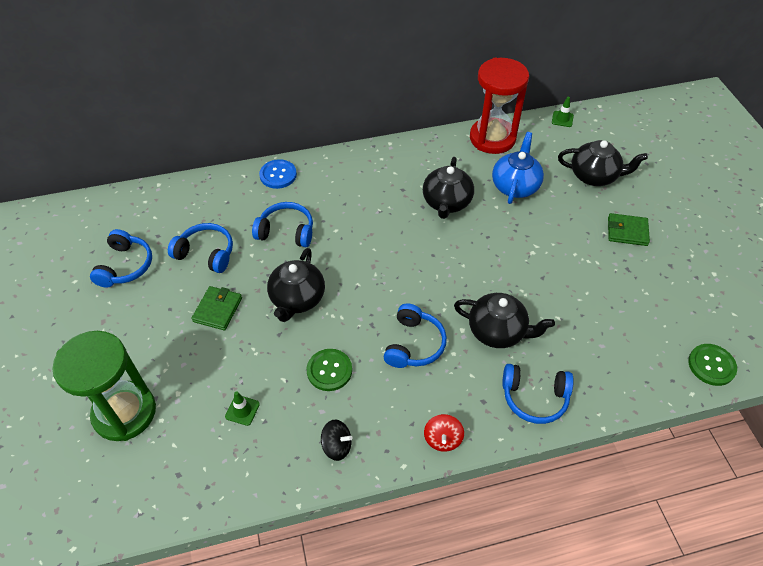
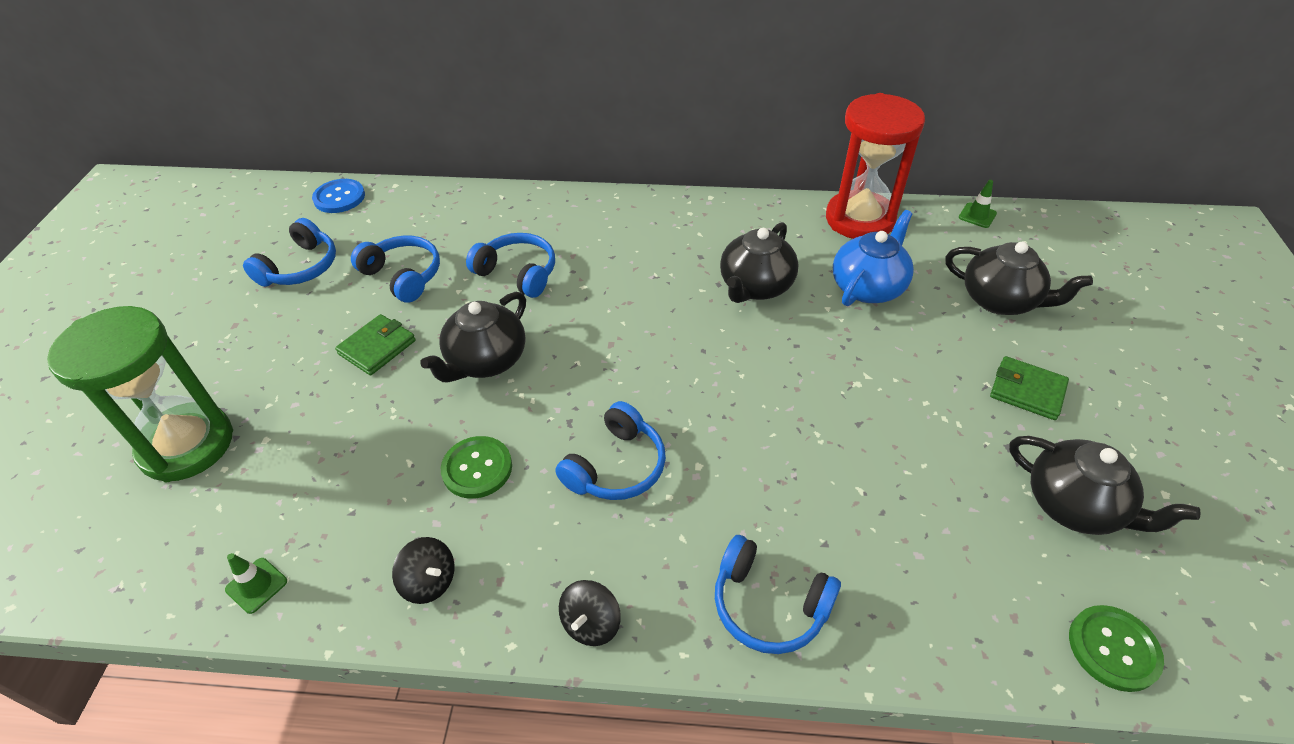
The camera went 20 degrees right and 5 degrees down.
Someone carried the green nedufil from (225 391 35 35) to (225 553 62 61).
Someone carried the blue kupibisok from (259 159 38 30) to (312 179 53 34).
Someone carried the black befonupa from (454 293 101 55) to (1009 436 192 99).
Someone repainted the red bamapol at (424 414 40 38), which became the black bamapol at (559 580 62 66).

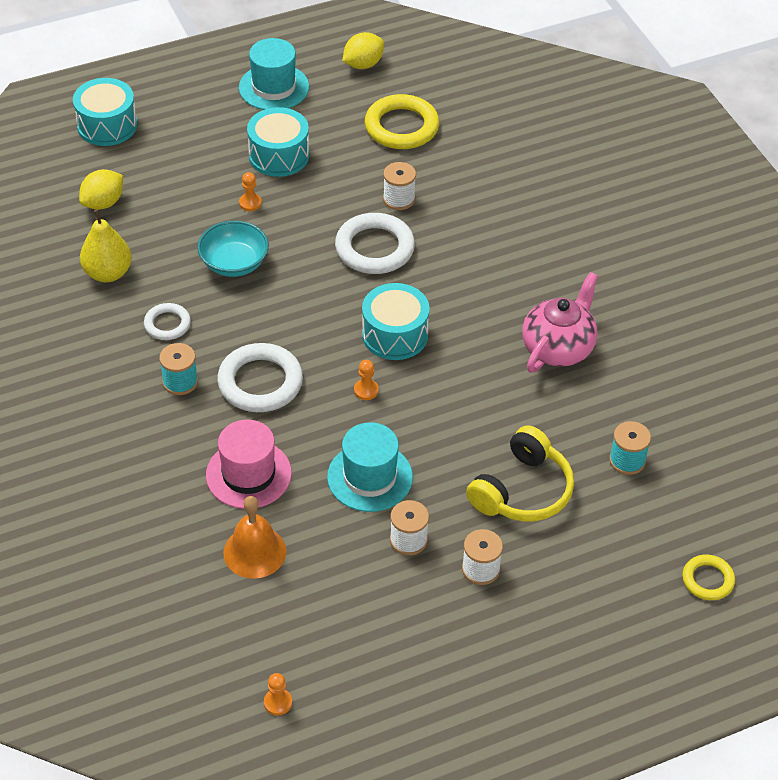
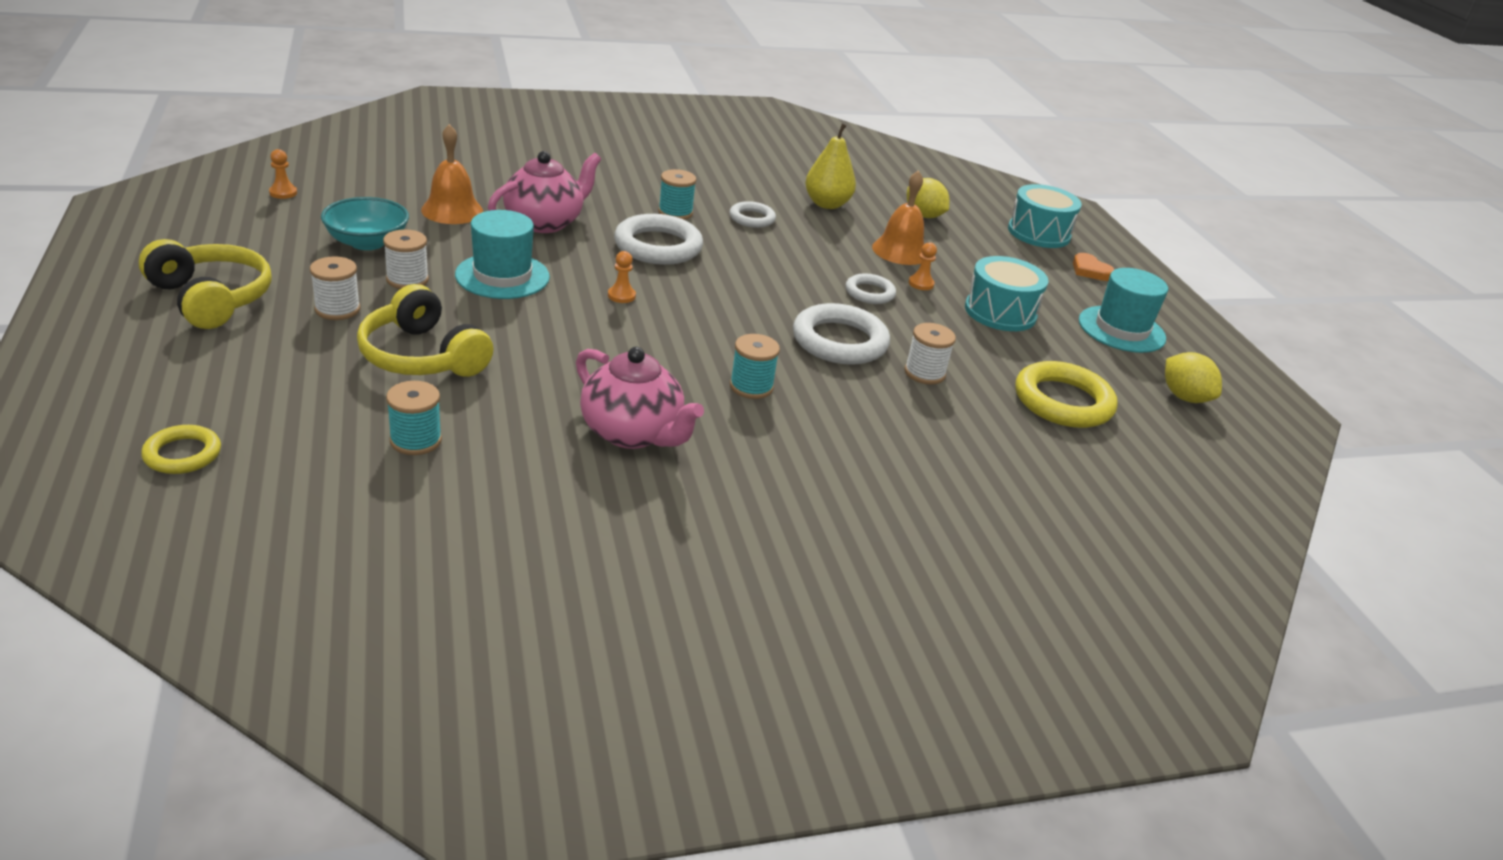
The camera went 95 degrees right and 15 degrees down.
Someone took away the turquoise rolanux at (362 283 68 77).
Someone put down the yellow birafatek at (139 239 133 90).
Someone put down the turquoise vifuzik at (730 334 50 65).
Someone put down the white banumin at (846 273 50 31).
Someone put down the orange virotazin at (872 170 52 95).
Someone put down the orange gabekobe at (1073 253 42 28).
Someone carried the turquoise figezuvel from (197 221 72 56) to (321 197 88 53).
Someone swapped the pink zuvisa at (206 419 86 90) for the pink befonupa at (488 151 113 82).

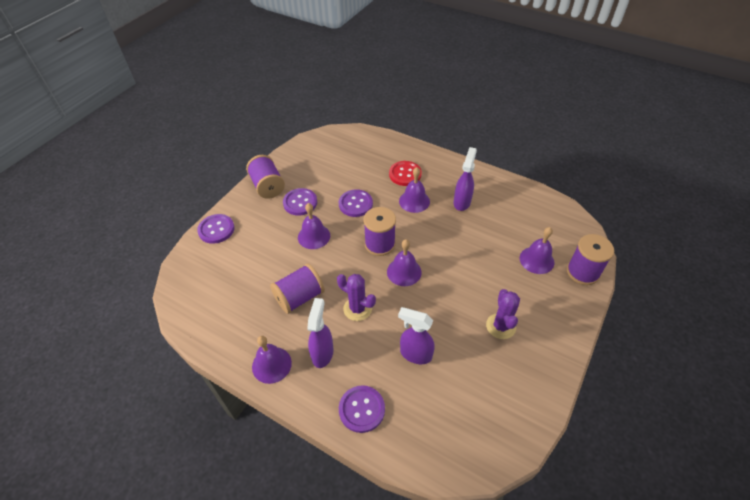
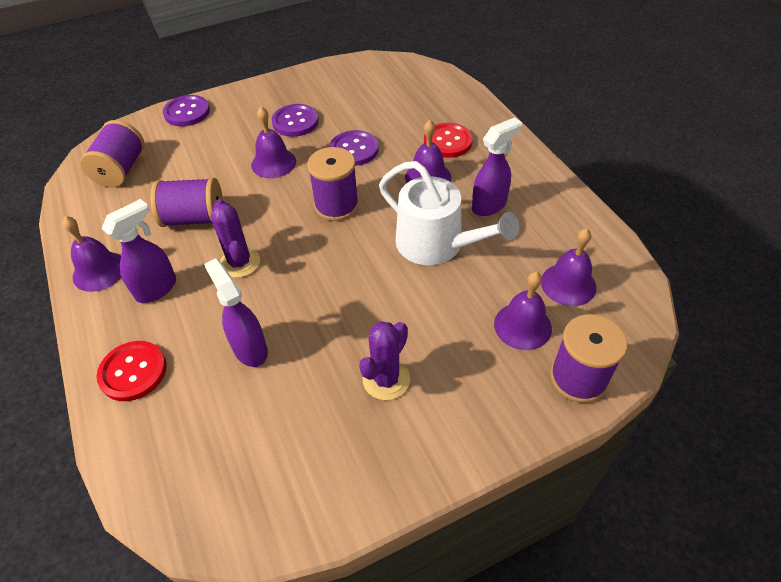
The camera went 35 degrees right and 0 degrees up.
Someone put down the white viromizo at (379 161 140 104).
Someone carried the purple vifuzik from (246 155 39 44) to (80 120 65 67).
Someone carried the purple virotazin from (387 239 35 47) to (541 228 55 78).
Someone repainted the purple kupibisok at (339 385 46 48), which became the red kupibisok at (96 341 70 60).

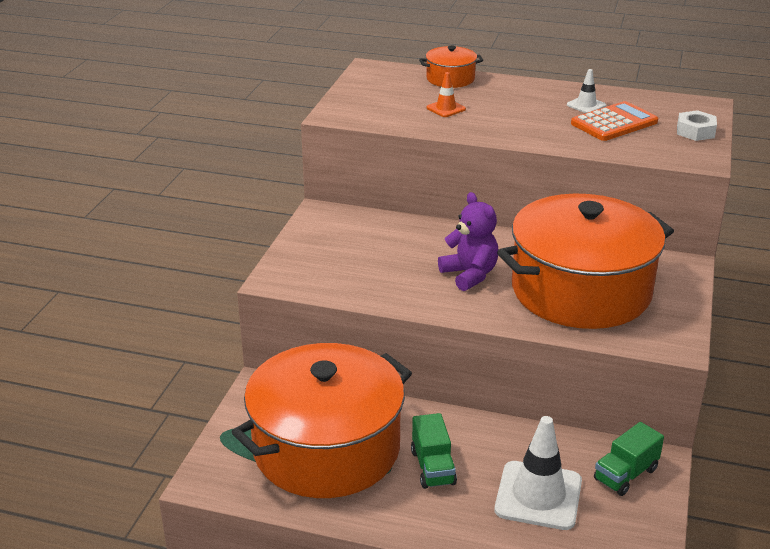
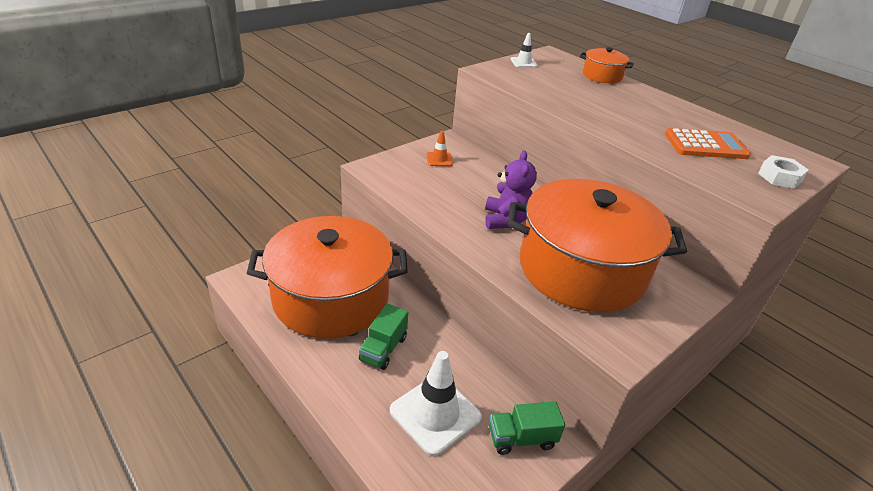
The camera went 30 degrees right and 5 degrees up.
Someone carried the orange nedufil from (426 72 40 45) to (427 131 26 35).
Someone carried the white nedufil from (567 69 39 44) to (511 33 27 35).

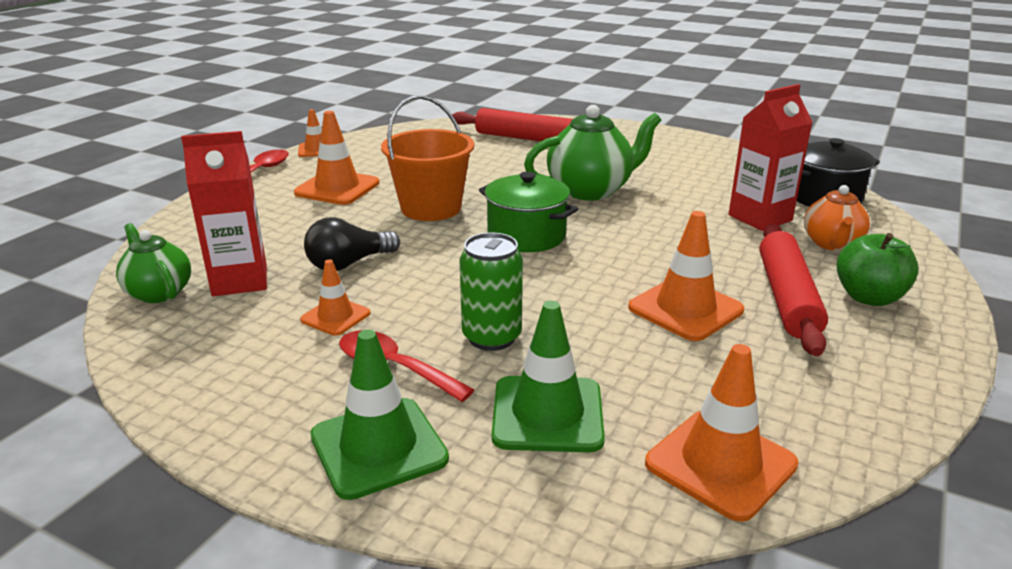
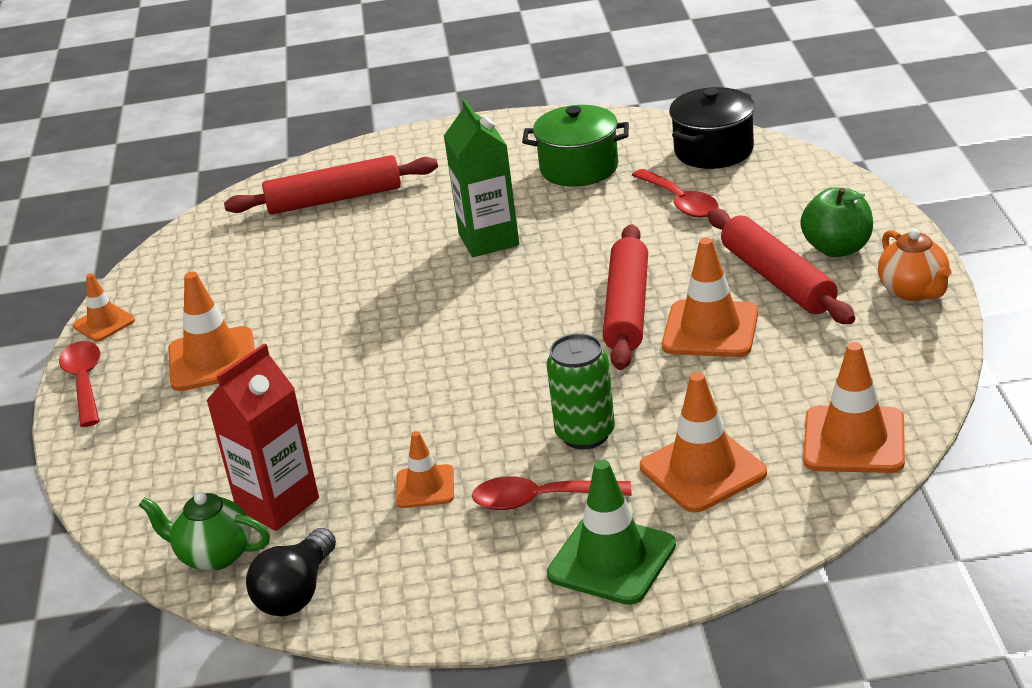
The camera went 30 degrees left and 5 degrees up.
Someone took away the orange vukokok at (381 95 93 126).
Someone put down the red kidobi at (603 224 45 146).
Someone carried the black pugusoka from (304 217 96 54) to (246 528 90 88).
Someone carried the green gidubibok from (479 172 99 80) to (522 105 107 82).
Someone carried the orange befonupa from (804 185 66 66) to (878 229 73 72).
Someone swapped the green befonupa at (524 105 137 95) for the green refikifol at (444 99 75 158).
Someone swapped the red refikifol at (729 84 83 147) for the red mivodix at (632 169 86 49).
Someone repainted the green nedufil at (492 301 113 151), which became the orange nedufil at (640 372 127 141).

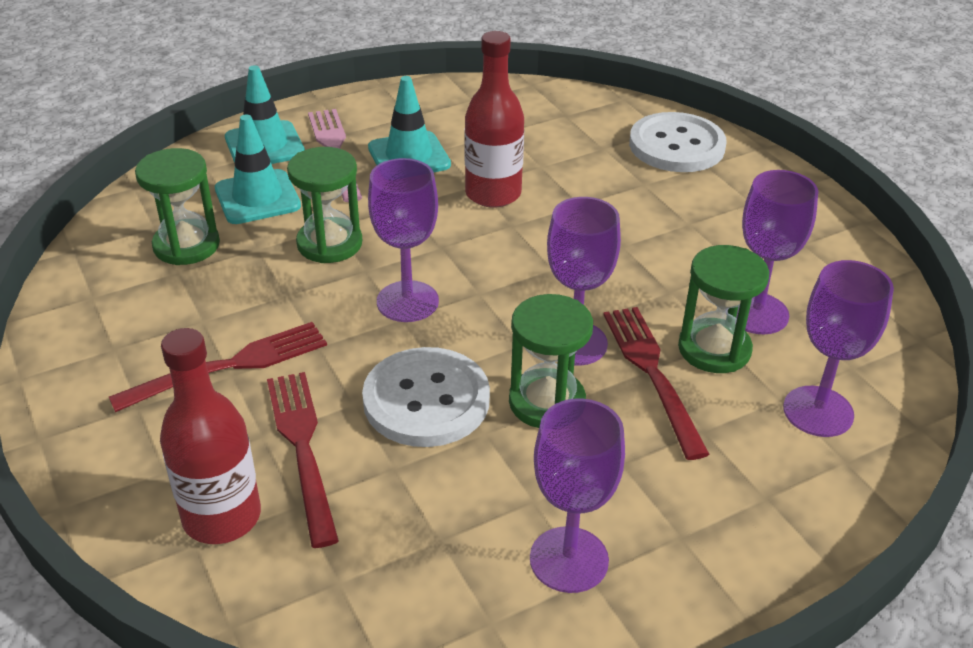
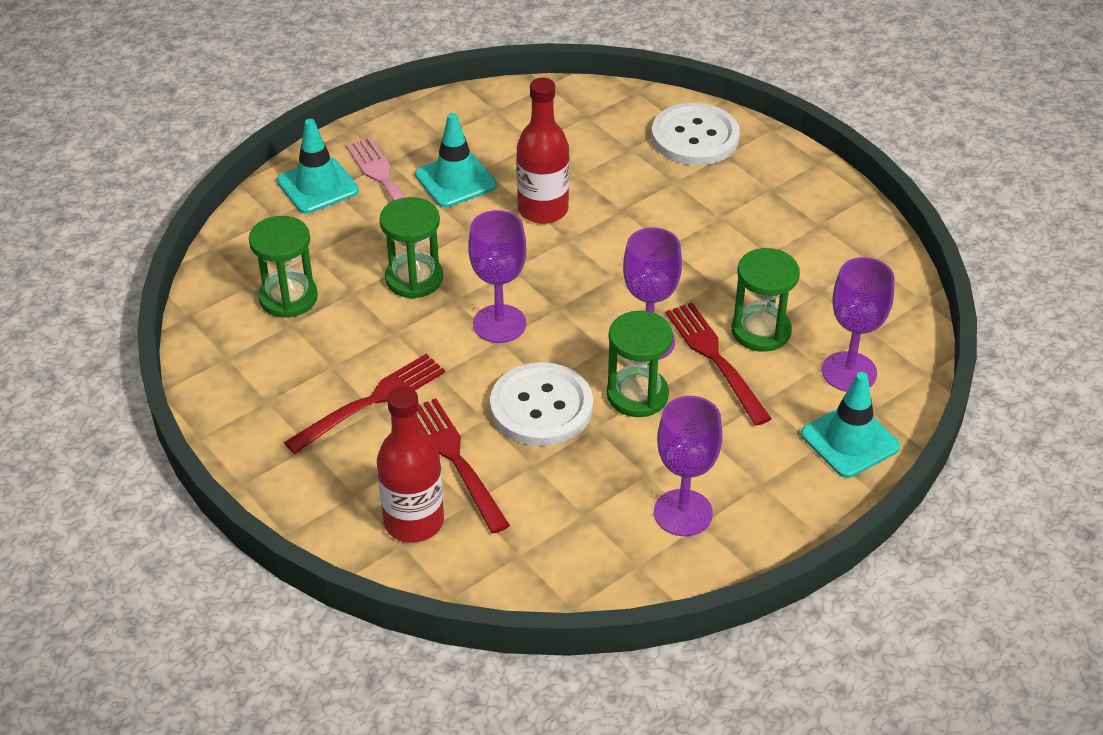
The camera went 10 degrees left and 5 degrees up.
Someone took away the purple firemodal at (727 170 92 164).
Someone carried the turquoise nedufil from (215 115 86 109) to (801 372 99 106).

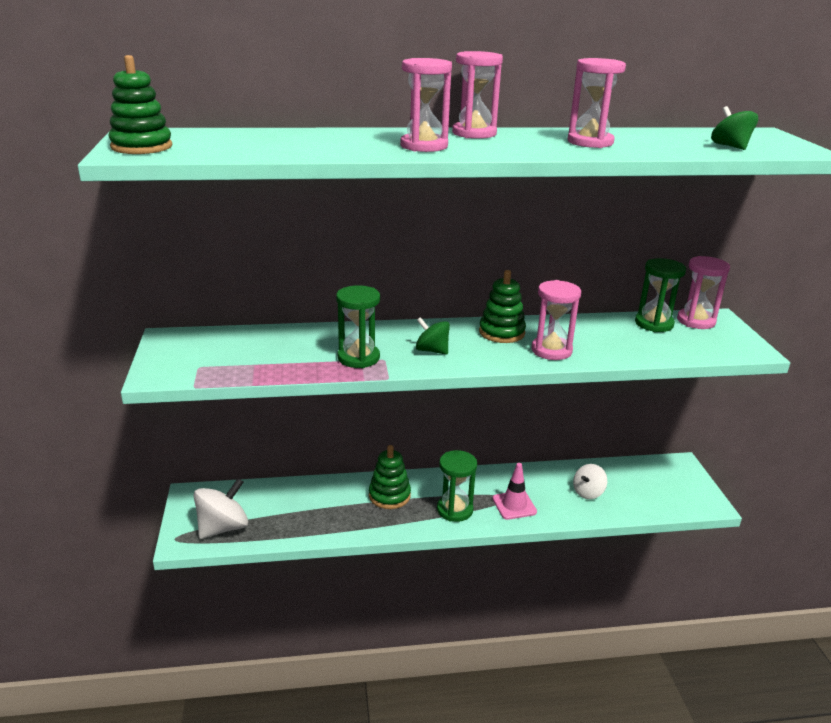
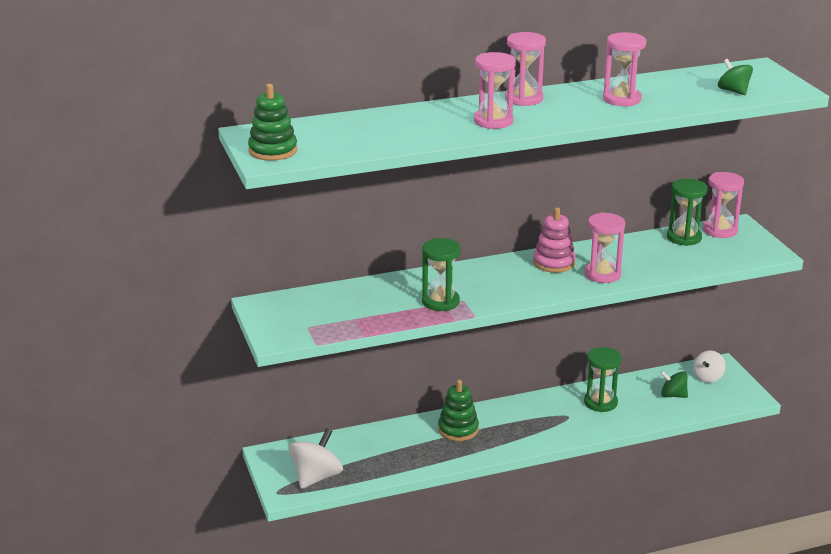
The camera went 10 degrees left and 0 degrees up.
Someone took away the pink nedufil at (492 463 45 57).
Someone carried the green bamapol from (416 317 34 38) to (660 371 28 27).
Someone carried the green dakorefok from (437 450 40 72) to (584 347 38 65).
Someone carried the white bamapol from (573 464 34 35) to (693 351 33 32).
Someone repainted the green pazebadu at (479 270 47 73), which became the pink pazebadu at (533 207 43 66).

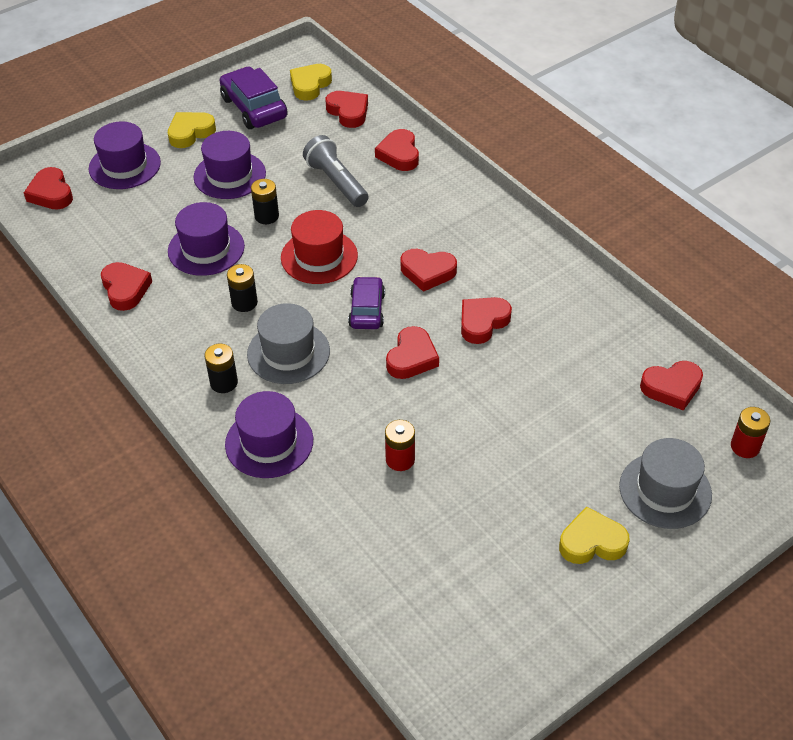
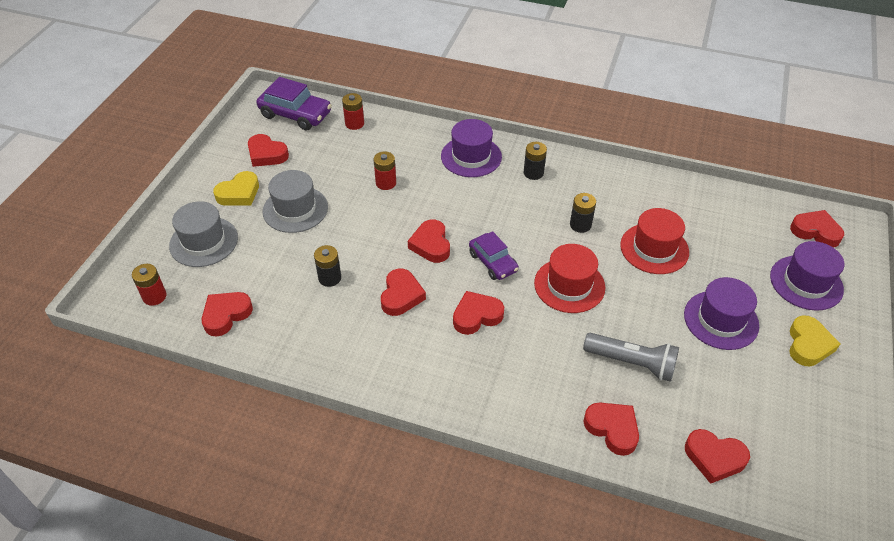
The camera went 145 degrees right and 0 degrees up.
Someone took away the yellow gabekobe at (290 64 42 37).
Someone put down the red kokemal at (342 93 22 37).
Someone carried the red gabekobe from (101 262 51 49) to (248 134 41 33).
Someone carried the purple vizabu from (220 67 67 62) to (256 77 76 54).
Someone carried the grey zuvisa from (247 303 83 81) to (263 170 65 63).
Someone carried the black kokemal from (251 179 28 45) to (314 245 27 42).
Someone repainted the purple zuvisa at (168 202 77 74), which became the red zuvisa at (620 208 69 66).

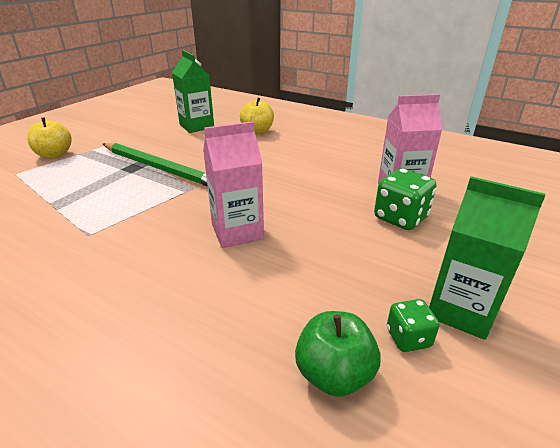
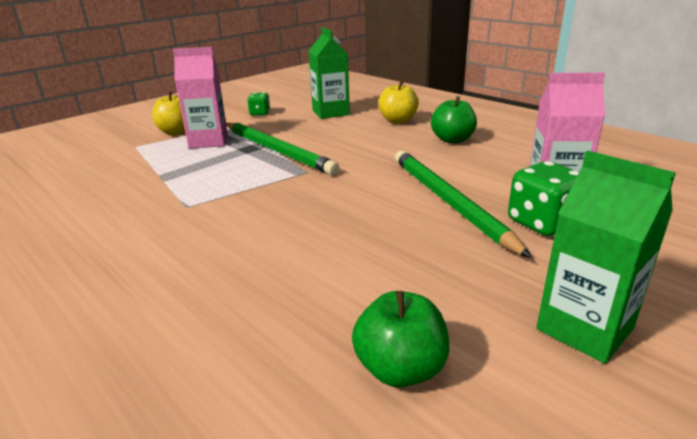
The camera went 15 degrees right and 5 degrees down.
Someone put down the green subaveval at (395 150 137 108).
Someone put down the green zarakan at (431 96 46 48).
Someone carried the pink refikifol from (203 121 61 127) to (173 47 55 102).
Someone carried the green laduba from (387 299 53 53) to (247 92 23 23).

